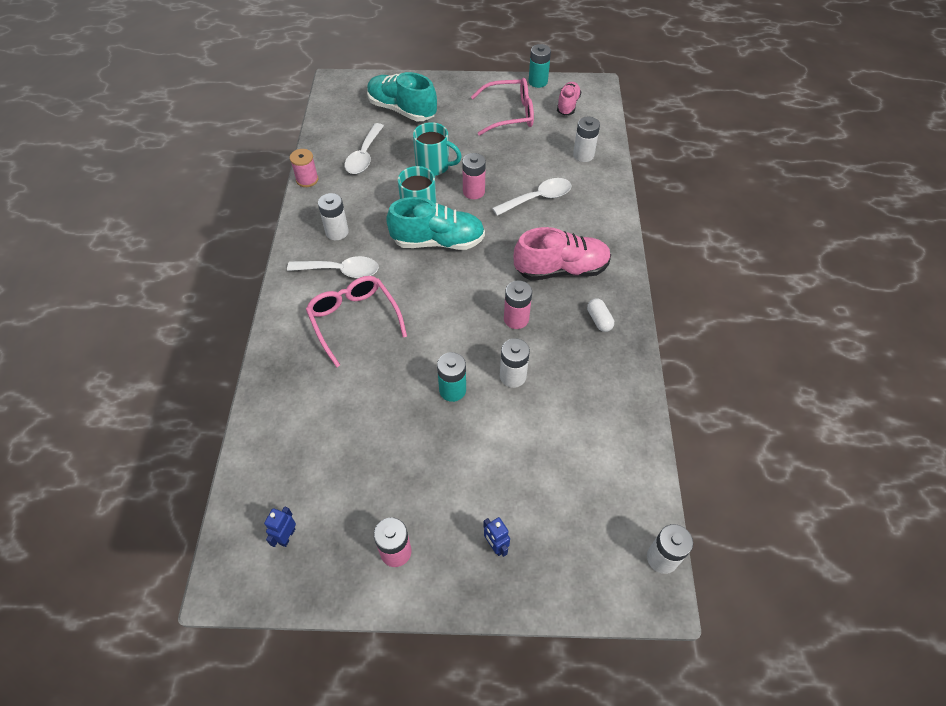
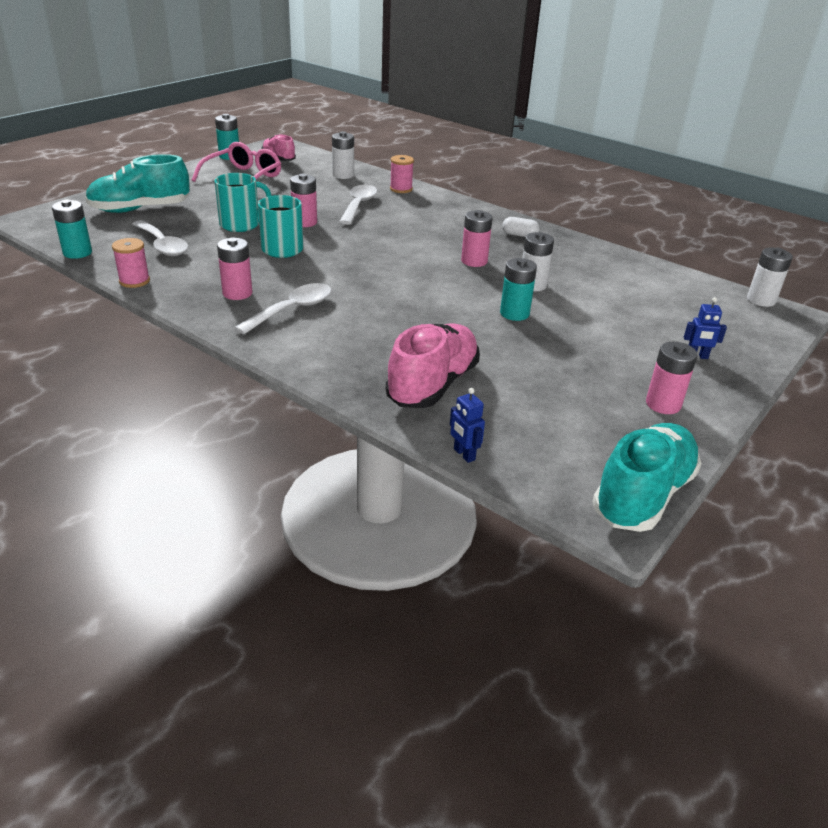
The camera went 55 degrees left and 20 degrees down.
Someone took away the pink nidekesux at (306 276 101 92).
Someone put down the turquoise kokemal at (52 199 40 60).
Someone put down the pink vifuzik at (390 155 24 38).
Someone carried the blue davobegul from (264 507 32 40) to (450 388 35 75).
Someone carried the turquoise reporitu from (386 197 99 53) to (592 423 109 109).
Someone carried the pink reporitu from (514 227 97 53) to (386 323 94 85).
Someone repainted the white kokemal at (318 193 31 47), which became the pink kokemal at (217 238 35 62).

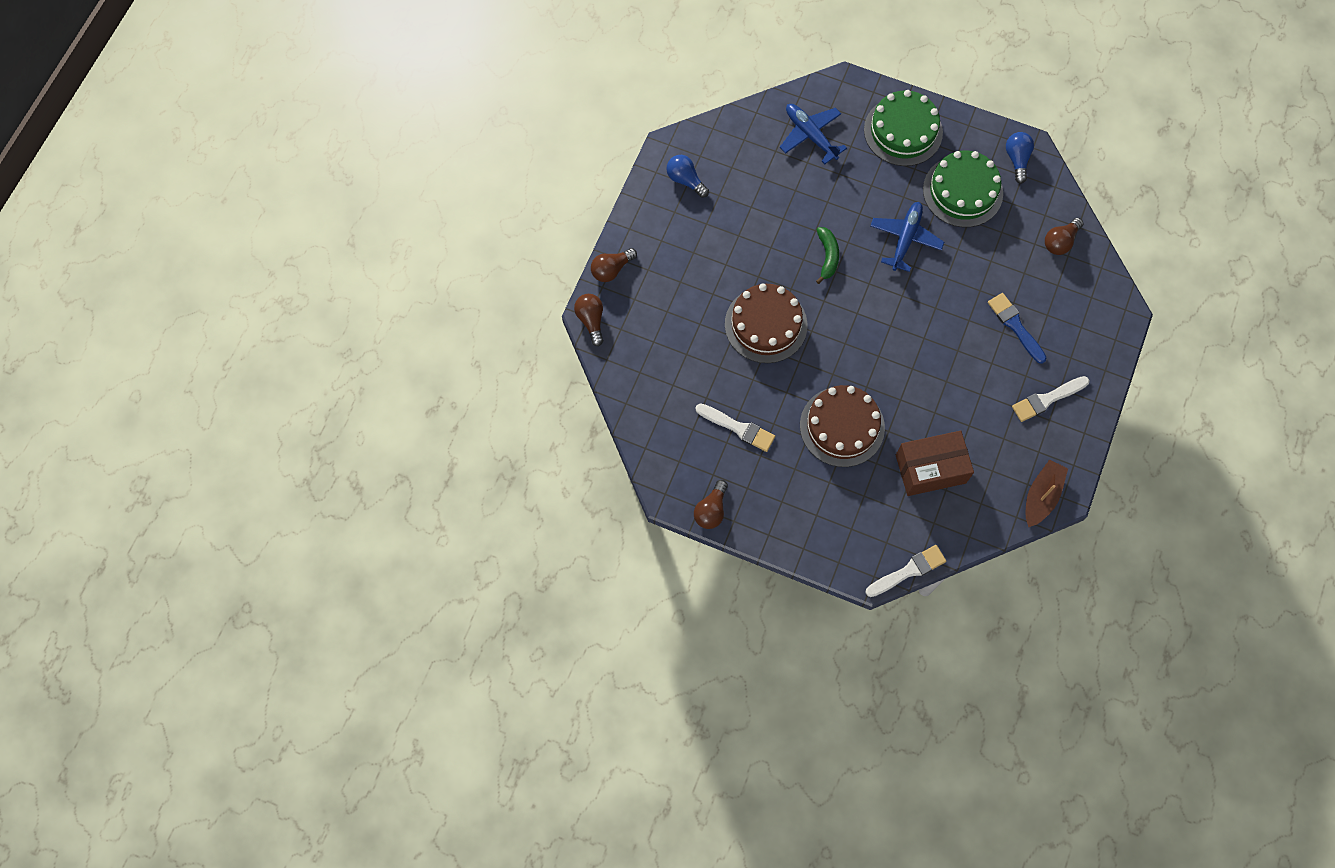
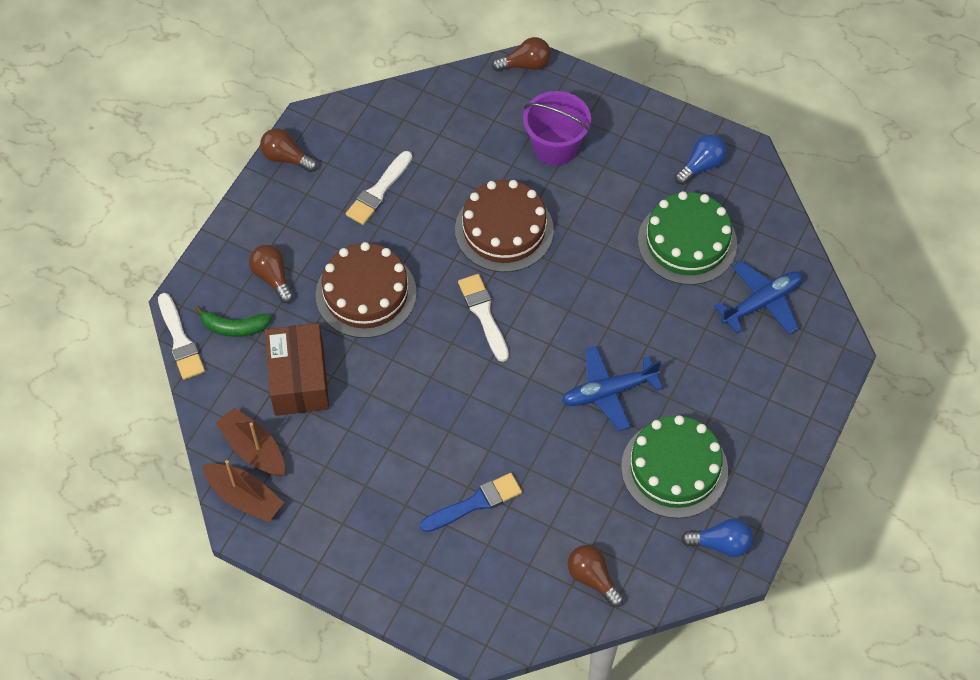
The camera went 95 degrees right and 10 degrees down.
Someone put down the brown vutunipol at (216 407 69 69).
Someone put down the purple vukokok at (523 91 68 74).
Someone carried the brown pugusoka from (591 248 46 34) to (249 245 45 58).
Someone carried the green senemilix from (816 227 23 57) to (195 306 77 31).
Someone carried the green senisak from (864 90 79 76) to (638 191 99 94).
Someone carried the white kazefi from (1012 376 78 46) to (458 274 51 88).
Someone rotated the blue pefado at (870 202 74 70) by 135 degrees clockwise.

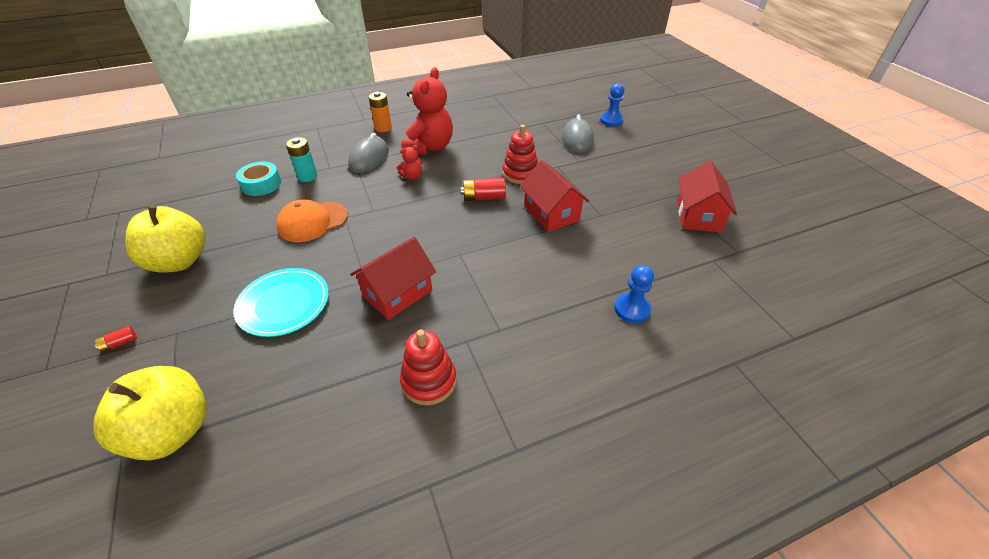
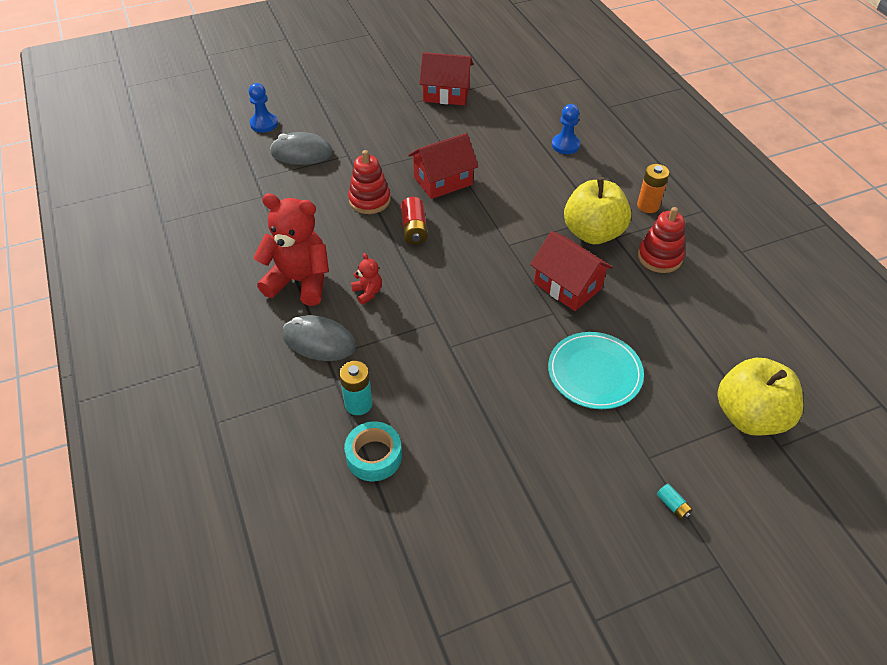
The camera went 90 degrees left and 5 degrees up.
Someone took away the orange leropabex at (276 200 72 42).
Someone carried the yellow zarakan from (125 204 80 68) to (564 177 67 67).
Someone carried the orange kokemal from (369 92 23 40) to (637 164 32 49).
Someone repainted the red kokemal at (95 326 42 27), which became the turquoise kokemal at (657 484 36 36).

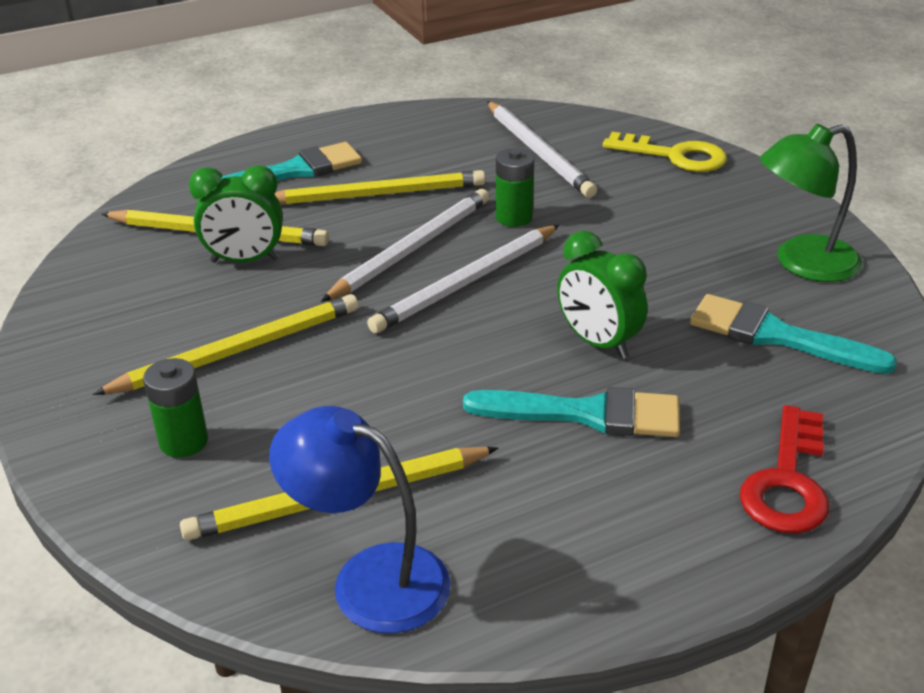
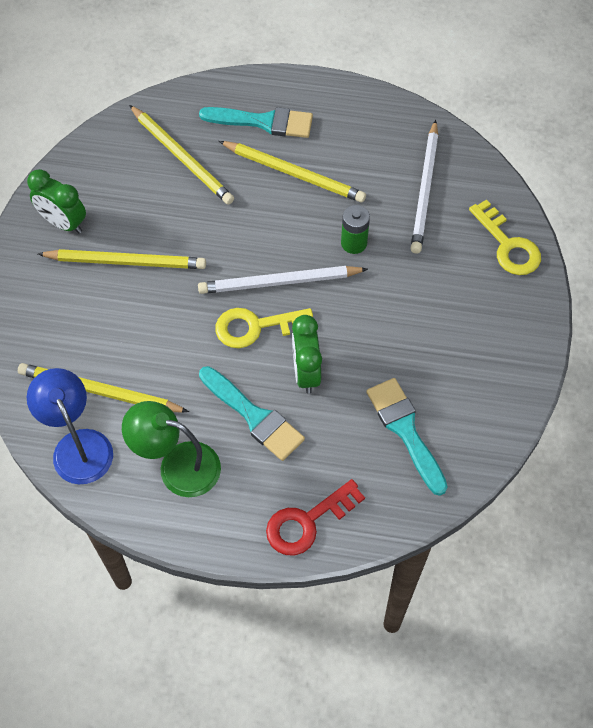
The camera went 35 degrees right and 25 degrees up.
Someone took away the green kokemal at (143 358 65 100).
Someone took away the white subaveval at (321 189 168 113).
Someone put down the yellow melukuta at (215 308 98 40).
Someone carried the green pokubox from (189 165 94 98) to (27 169 59 64).
Someone carried the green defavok from (760 124 102 158) to (122 401 99 96).

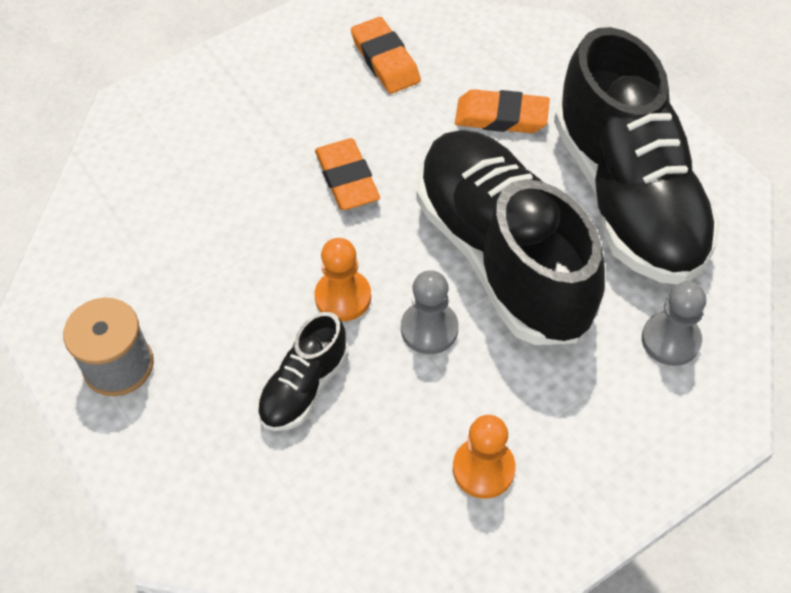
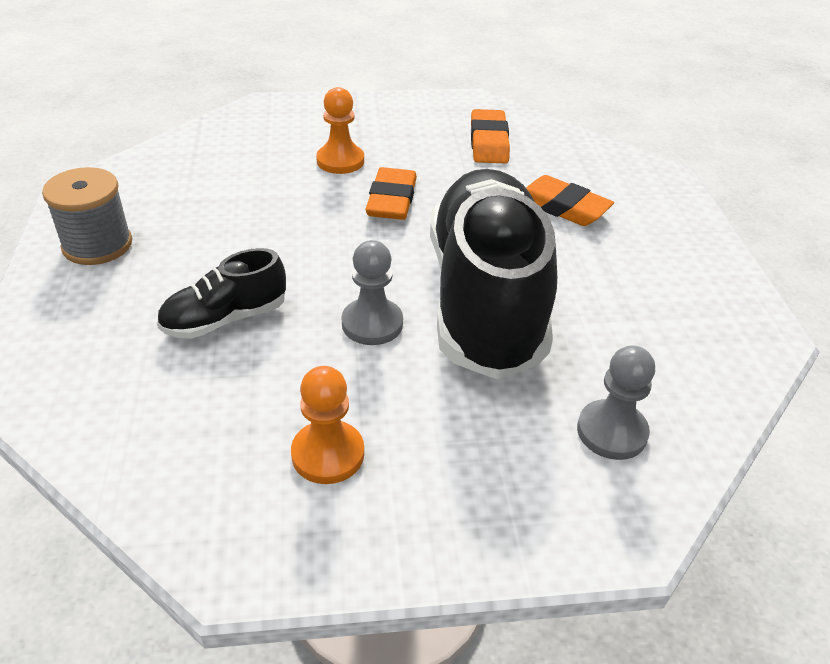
The camera went 25 degrees right and 15 degrees down.
Someone took away the black reporitu at (554 27 166 257).
Someone carried the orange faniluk from (315 238 56 83) to (316 87 48 87).

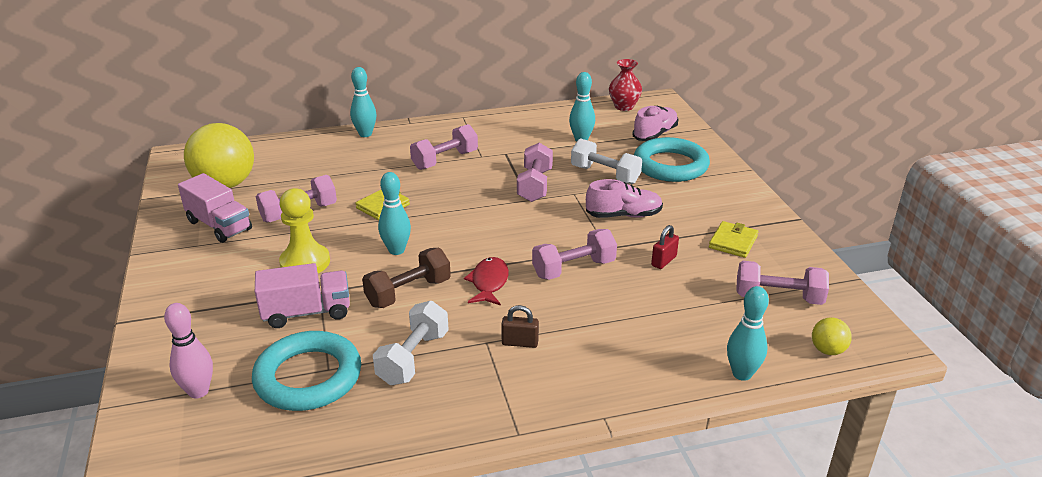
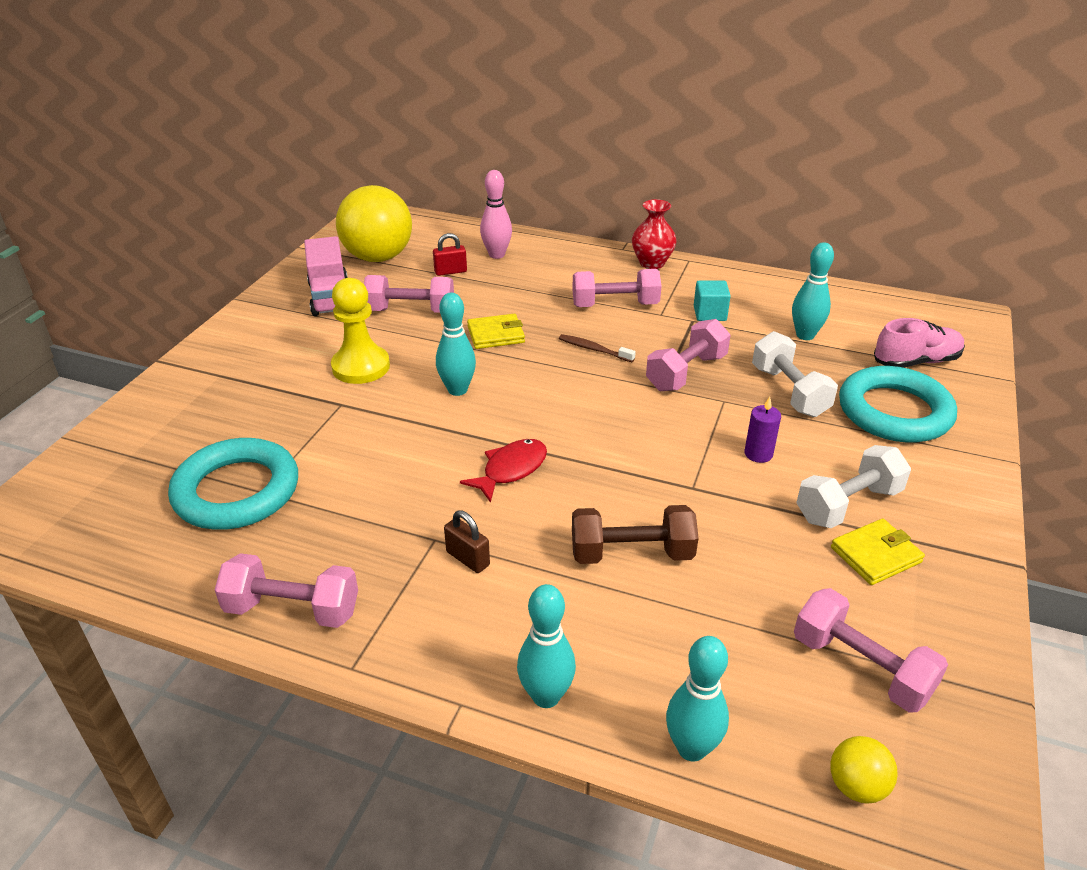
The camera went 35 degrees right and 5 degrees up.
Someone took away the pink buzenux at (255 263 95 65).
Someone put down the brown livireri at (559 334 77 28).
Someone put down the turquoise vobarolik at (694 280 37 41).
Someone carried the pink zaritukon from (164 303 49 96) to (480 170 32 89).
Someone carried the turquoise zaritukon from (350 67 27 70) to (517 584 59 124).
Someone carried the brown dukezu from (362 248 89 60) to (572 505 127 59).
Someone carried the white dukezu from (373 301 76 84) to (796 445 115 83).
Someone carried the pink dukezu from (532 229 85 51) to (215 553 143 75).
Someone carried the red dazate from (609 59 33 52) to (632 199 45 70).
Someone carried the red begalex from (651 225 28 44) to (433 233 34 43).
Someone swapped the pink reporitu at (586 179 77 39) for the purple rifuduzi at (745 397 36 66).

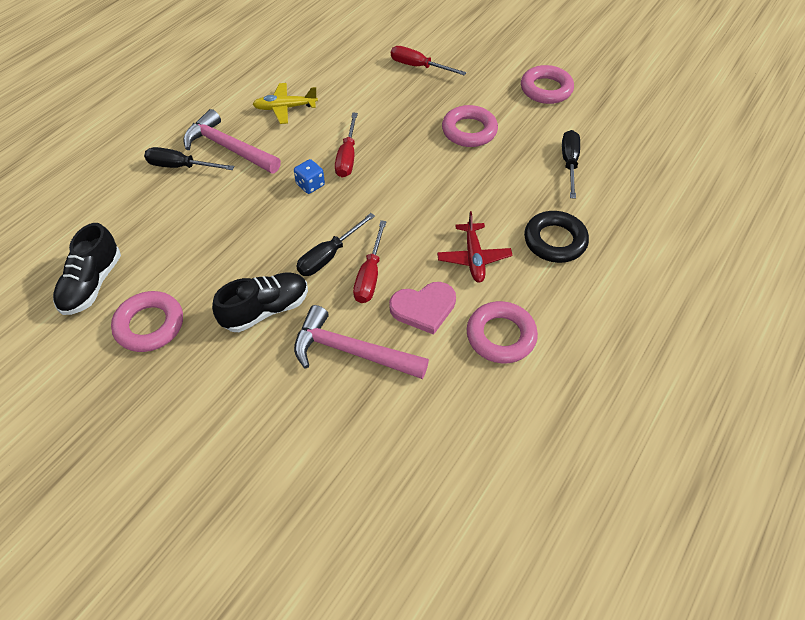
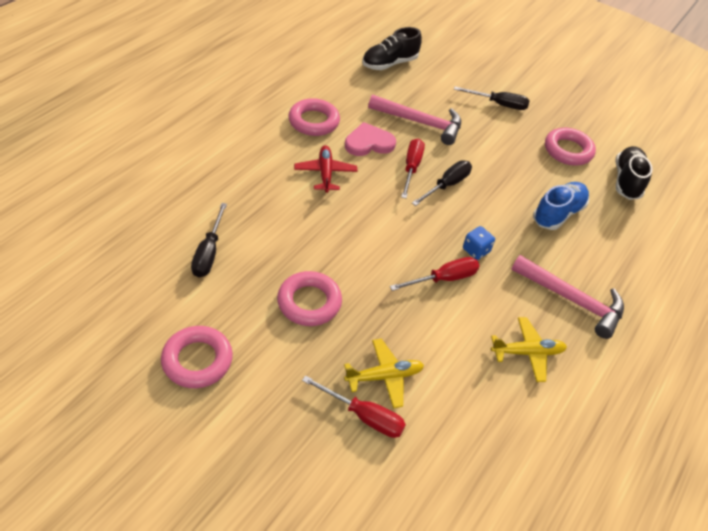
The camera went 175 degrees right and 5 degrees down.
Someone took away the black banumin at (524 211 65 52).
Someone put down the yellow pefado at (344 339 80 70).
Someone put down the blue reporitu at (533 182 56 48).
Someone carried the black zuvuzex from (144 147 91 23) to (454 86 76 24).
Someone carried the black reporitu from (212 273 96 59) to (362 27 60 43).
Someone rotated the red zuvuzex at (335 113 23 65) by 60 degrees clockwise.

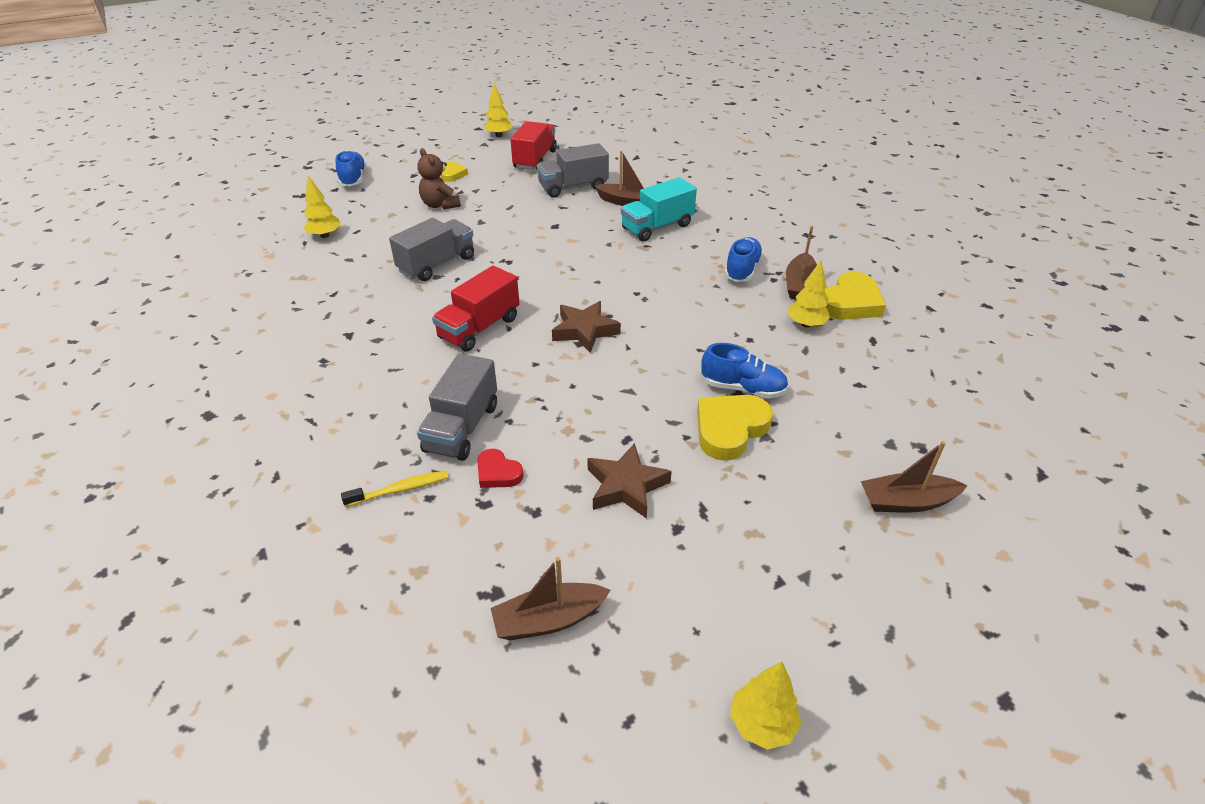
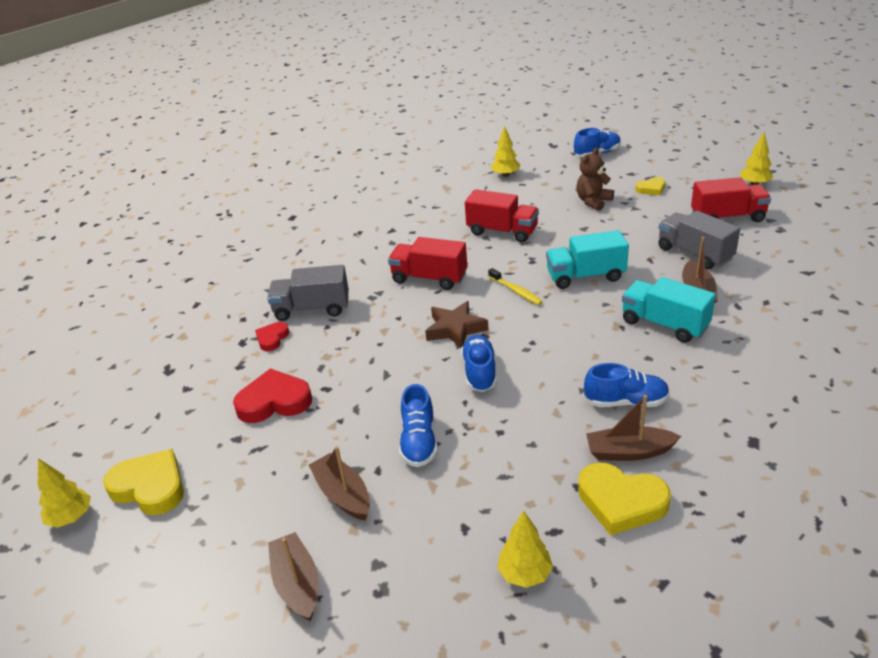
The camera went 75 degrees right and 5 degrees down.
Someone put down the blue reporitu at (461 335 36 57).
Someone put down the turquoise buzenux at (546 230 83 59).
Someone carried the yellow livireri from (341 471 108 36) to (488 268 55 37).
Someone carried the brown vutunipol from (491 557 120 83) to (309 446 61 75).
Someone carried the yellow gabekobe from (697 395 76 66) to (103 449 81 66).
Someone carried the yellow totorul from (788 261 43 67) to (497 511 56 77).
Someone swapped the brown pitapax at (587 443 85 76) for the red gabekobe at (233 368 79 55).
Someone repainted the grey buzenux at (389 218 85 63), which became the red buzenux at (465 189 74 53).

